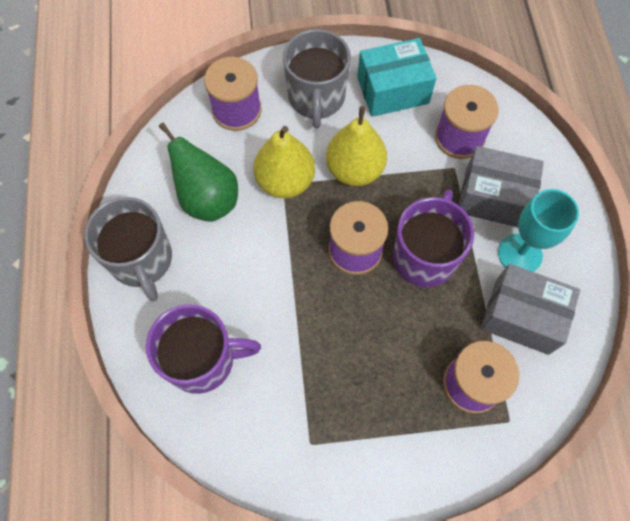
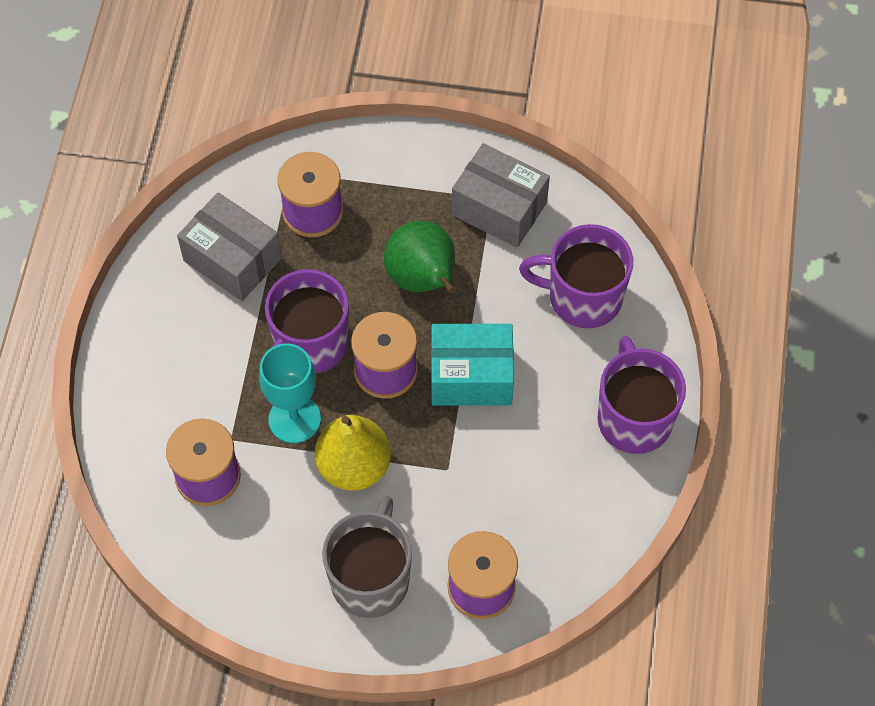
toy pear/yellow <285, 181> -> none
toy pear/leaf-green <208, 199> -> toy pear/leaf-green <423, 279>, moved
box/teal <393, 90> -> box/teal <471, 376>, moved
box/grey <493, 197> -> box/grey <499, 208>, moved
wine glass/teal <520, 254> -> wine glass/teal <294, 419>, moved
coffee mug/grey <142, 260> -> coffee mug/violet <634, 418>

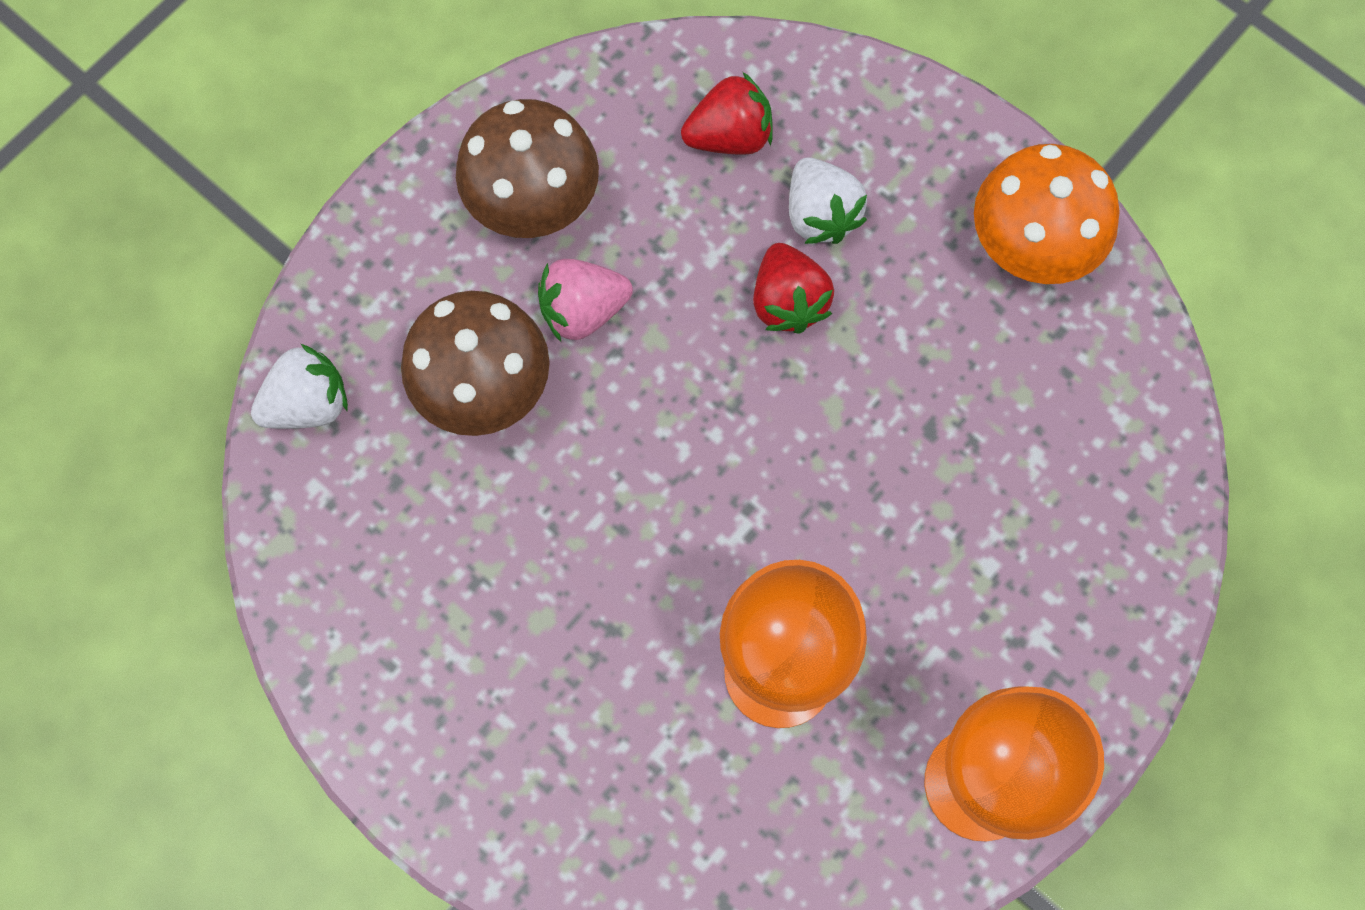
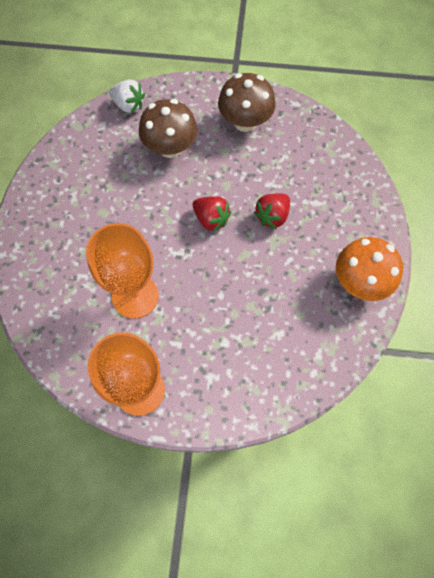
berry/pink <583, 310> -> none
berry/snow-white <820, 215> -> none
berry/red <729, 136> -> berry/red <211, 219>, moved

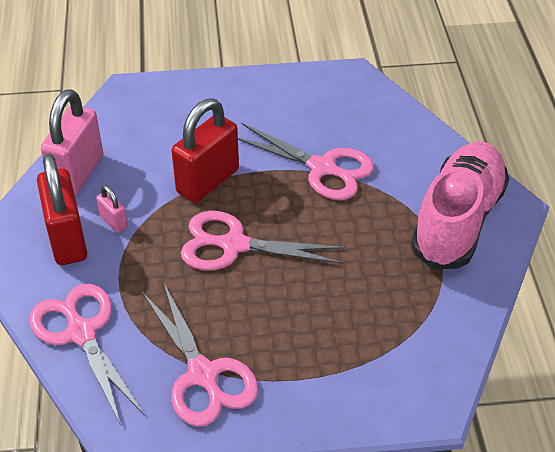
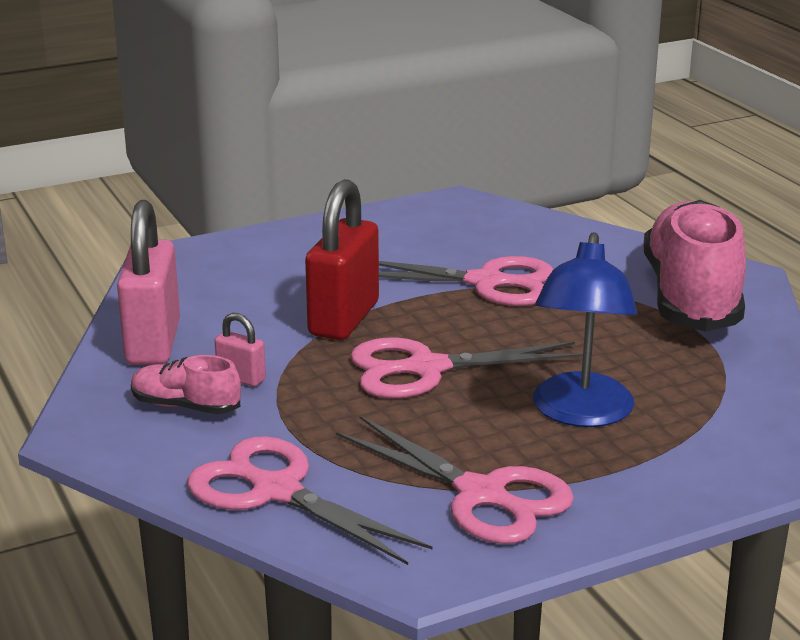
none -> desk lamp/cobalt <580, 413>
small lock/red <67, 239> -> shoe/pink <186, 406>

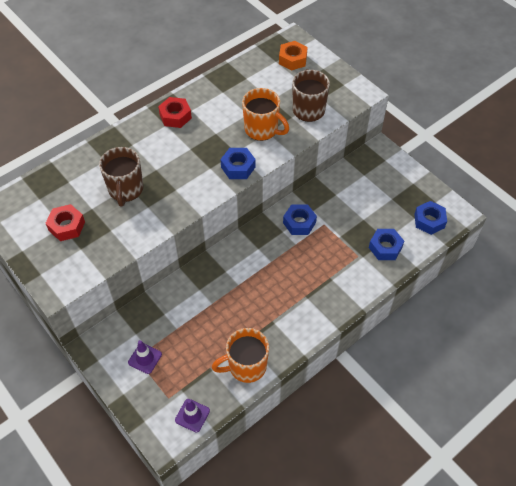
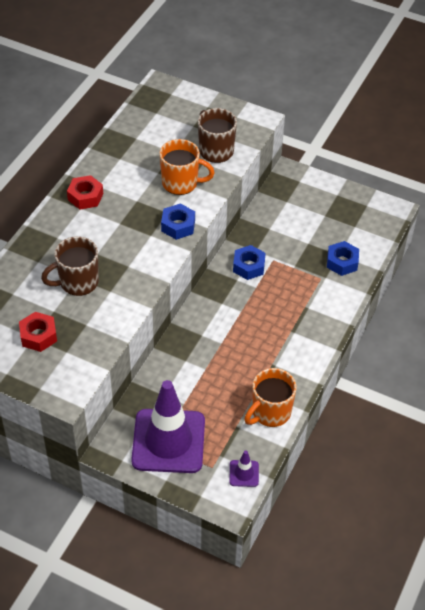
hexagon nut/orange-coloured <292, 59> -> none
hexagon nut/cobalt <429, 221> -> none
coffee mug/dark brown <125, 190> -> coffee mug/dark brown <78, 282>, 90 degrees clockwise
traffic cone/violet <145, 358> -> traffic cone/violet <168, 441>, x2.47

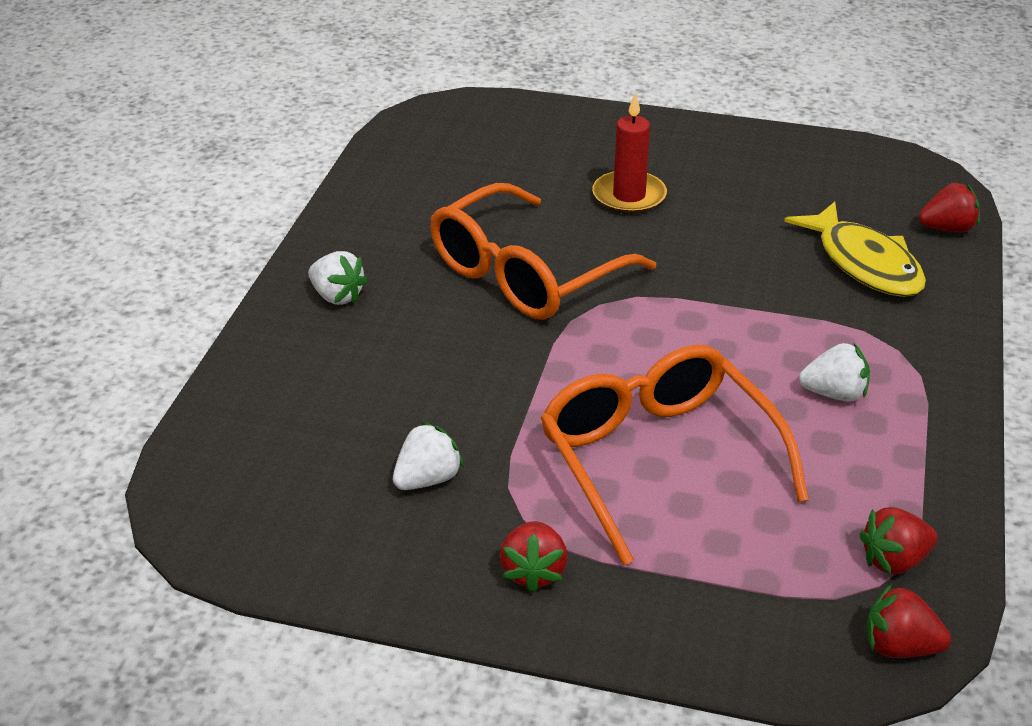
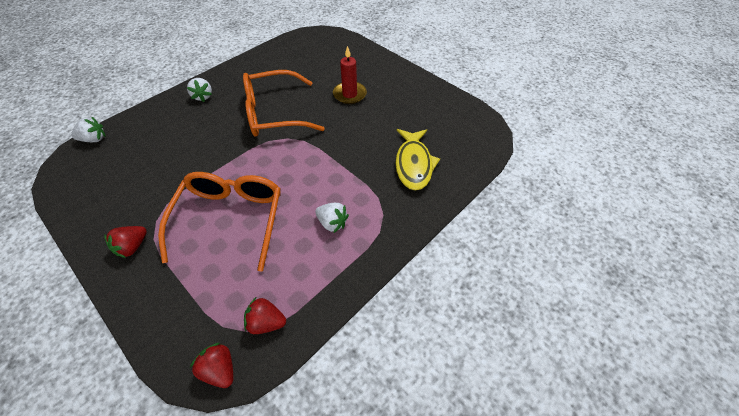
berry/red <947, 228> -> none
berry/snow-white <427, 479> -> berry/snow-white <94, 139>, moved

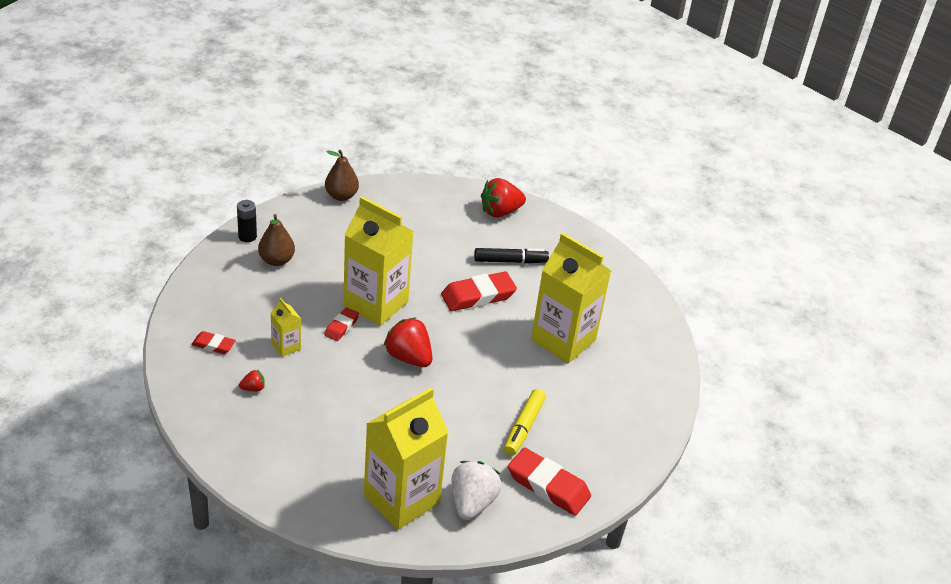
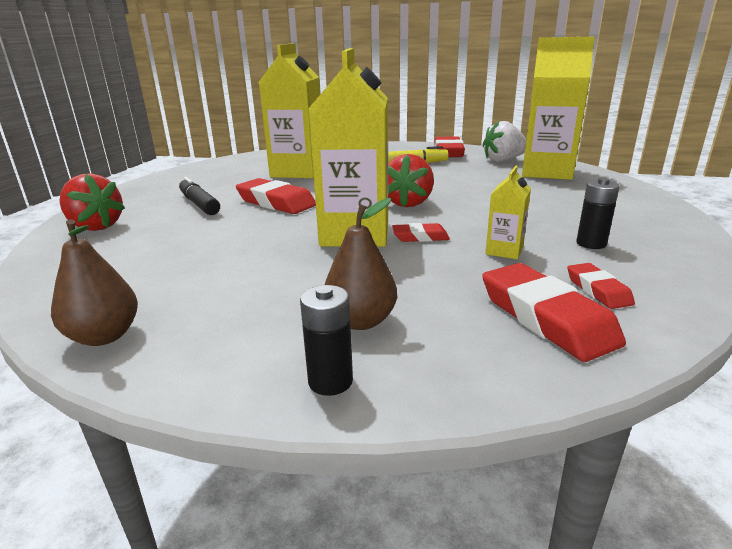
none -> gum eraser/red <546, 318>
berry/red <253, 388> -> battery/ebony <591, 243>

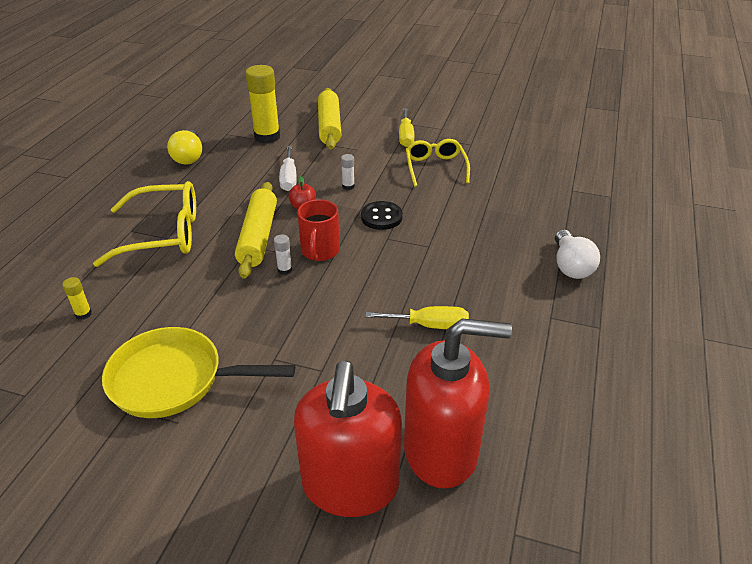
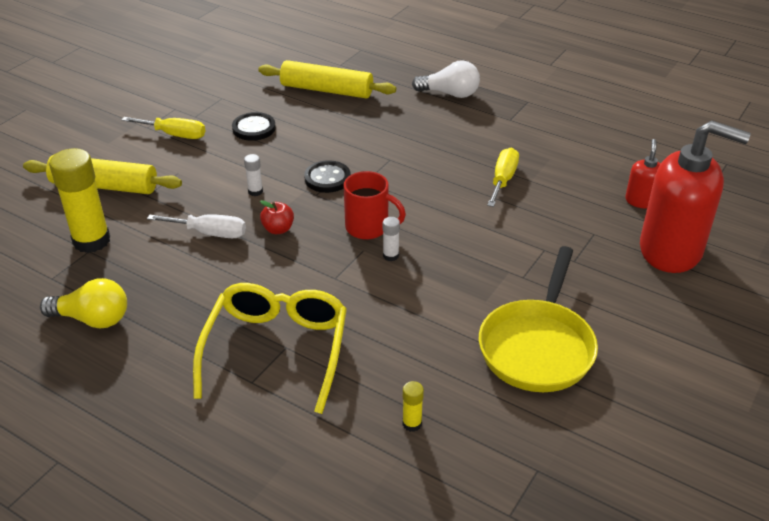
dough roller/yellow <258, 236> -> dough roller/yellow <326, 90>, moved
spectacles/yellow <435, 167> -> shirt button/ebony <254, 128>
soap dispenser/red <441, 451> -> soap dispenser/red <641, 201>, x0.46

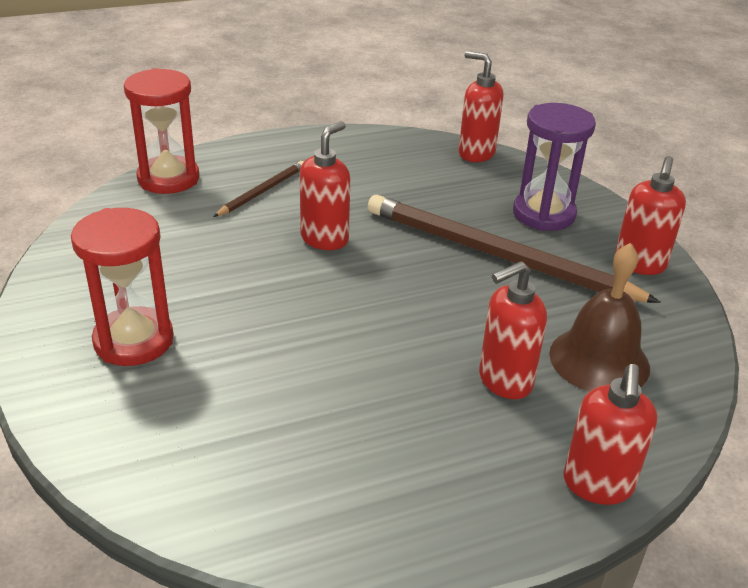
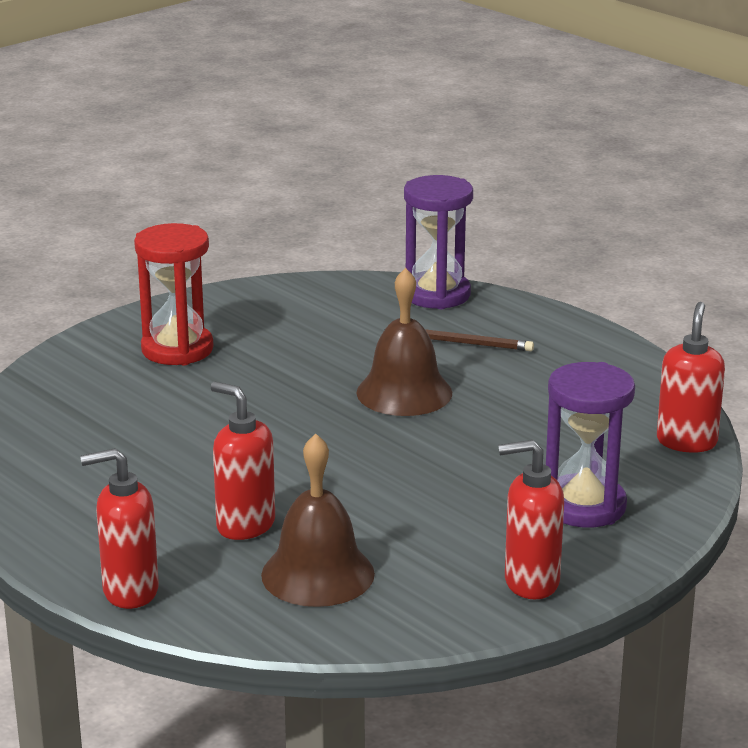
wooden pencil/dark brown <497, 255> -> none
soap dispenser/red <325, 239> -> bell/dark brown <404, 392>
sand timer/red <168, 178> -> sand timer/violet <436, 294>

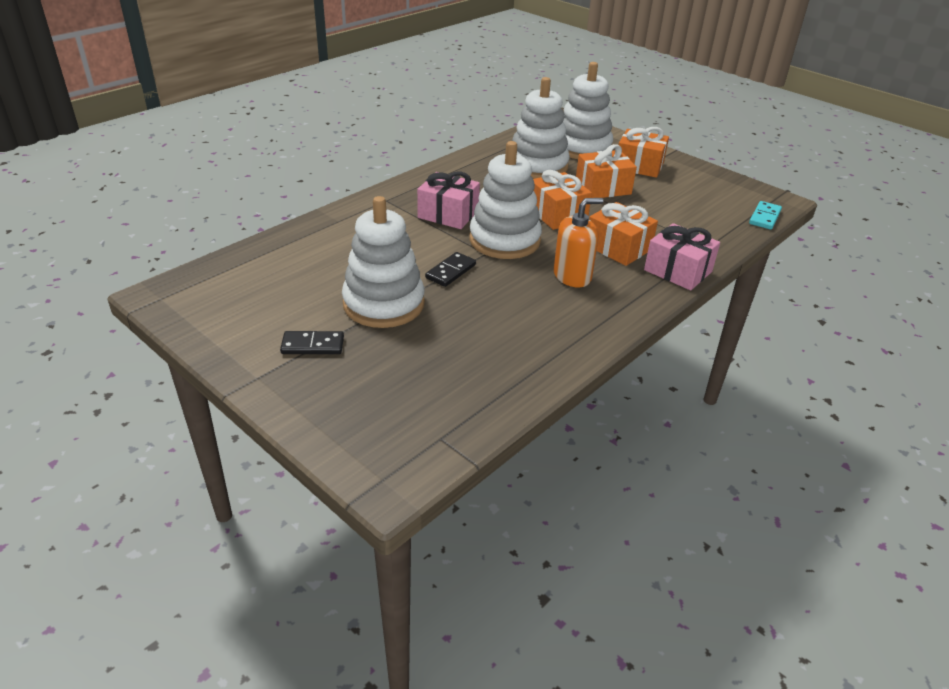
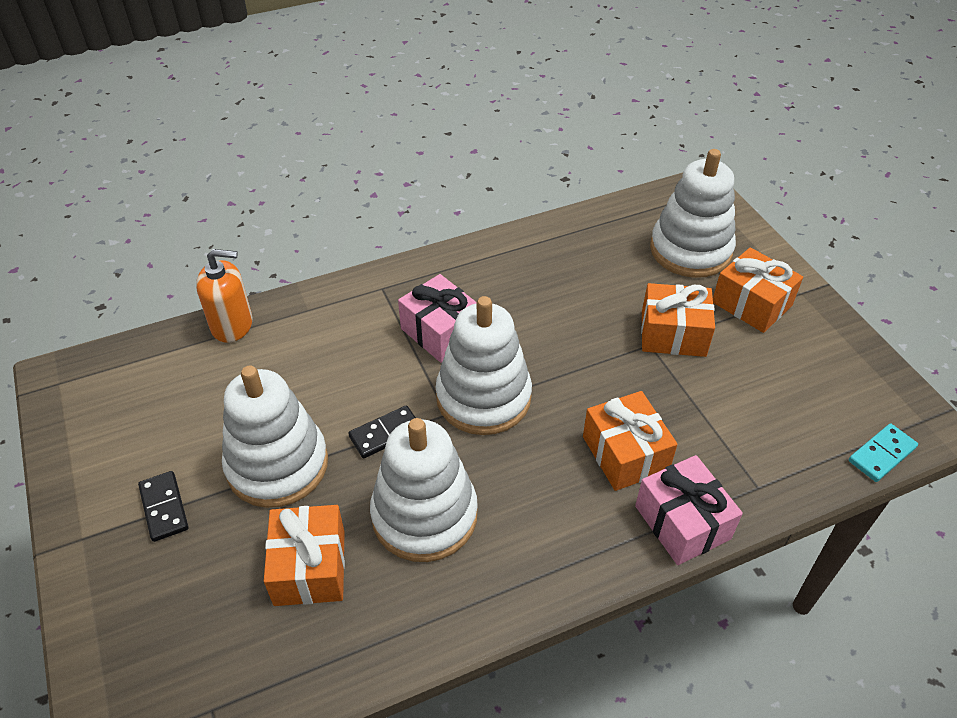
stacking toy/snow-white <537, 166> -> stacking toy/snow-white <424, 515>, moved
wrapped gift/orange-coloured <557, 214> -> wrapped gift/orange-coloured <310, 567>, moved
soap dispenser/orange-coloured <572, 276> -> soap dispenser/orange-coloured <232, 325>, moved
domino piece/ebony <313, 345> -> domino piece/ebony <164, 507>, 45 degrees clockwise

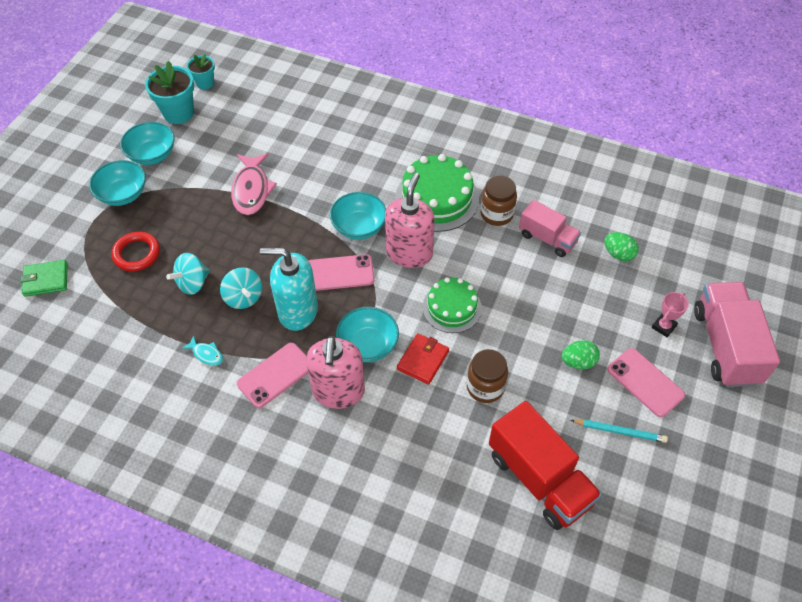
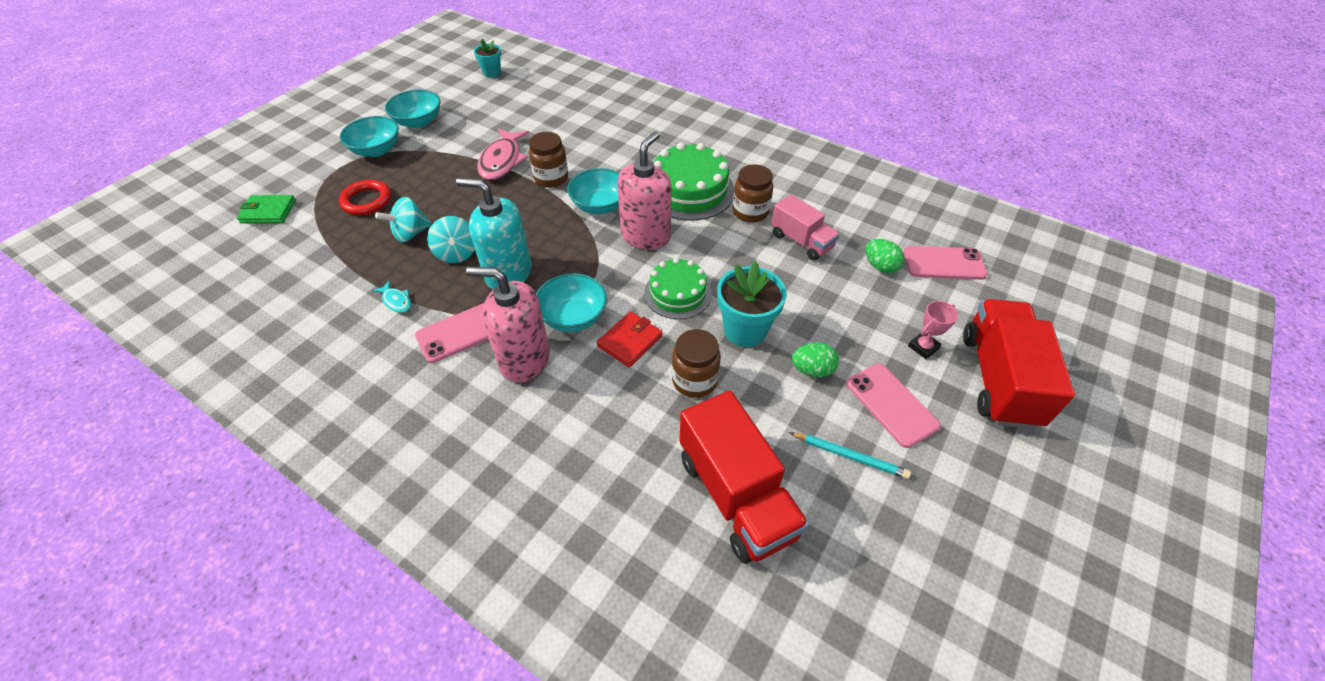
none -> jar/dark brown <551, 178>
flower pot/teal <178, 113> -> flower pot/teal <745, 330>, moved
smartphone/pink <339, 273> -> smartphone/pink <944, 263>, moved
lorry/pink <725, 346> -> lorry/red <998, 379>
soap dispenser/pink <338, 391> -> soap dispenser/pink <524, 359>, 90 degrees clockwise

